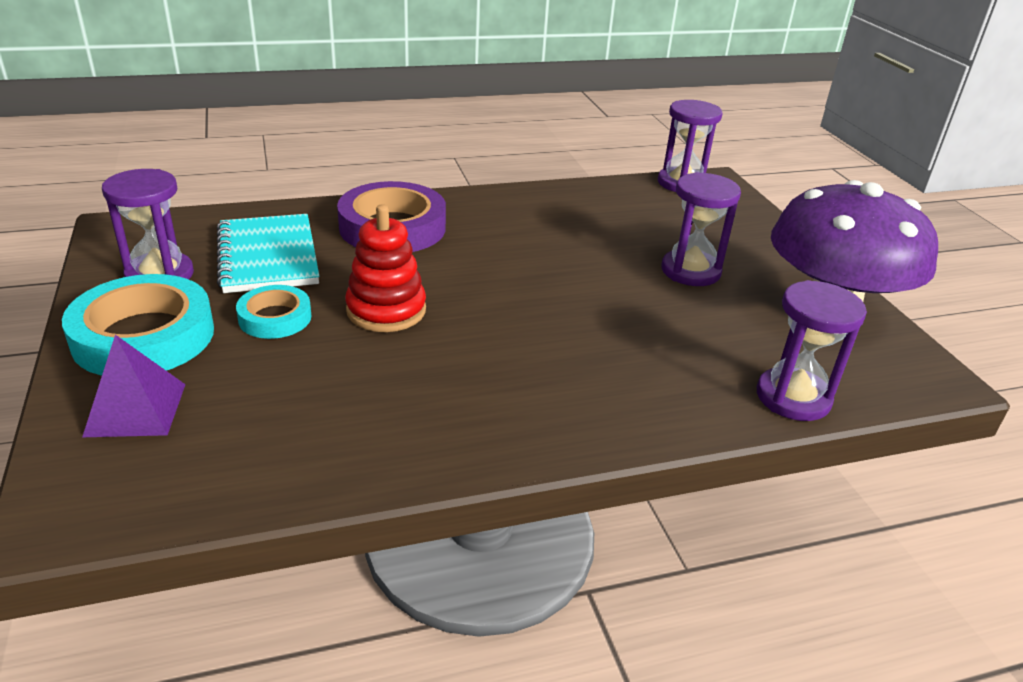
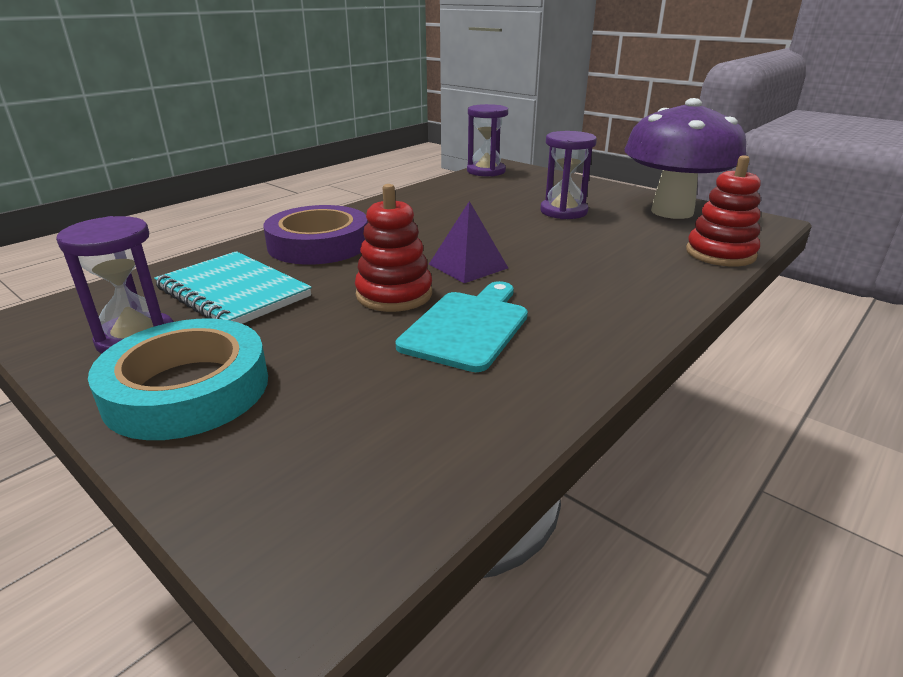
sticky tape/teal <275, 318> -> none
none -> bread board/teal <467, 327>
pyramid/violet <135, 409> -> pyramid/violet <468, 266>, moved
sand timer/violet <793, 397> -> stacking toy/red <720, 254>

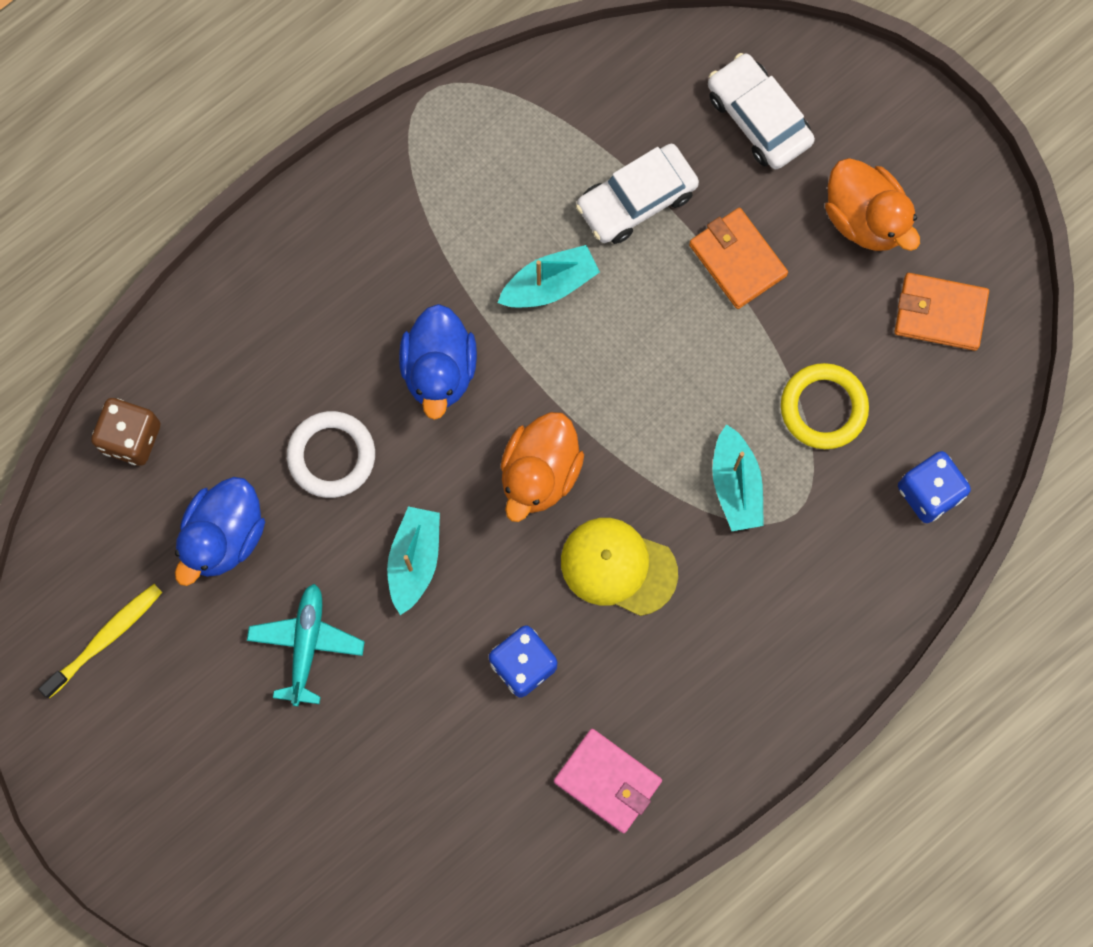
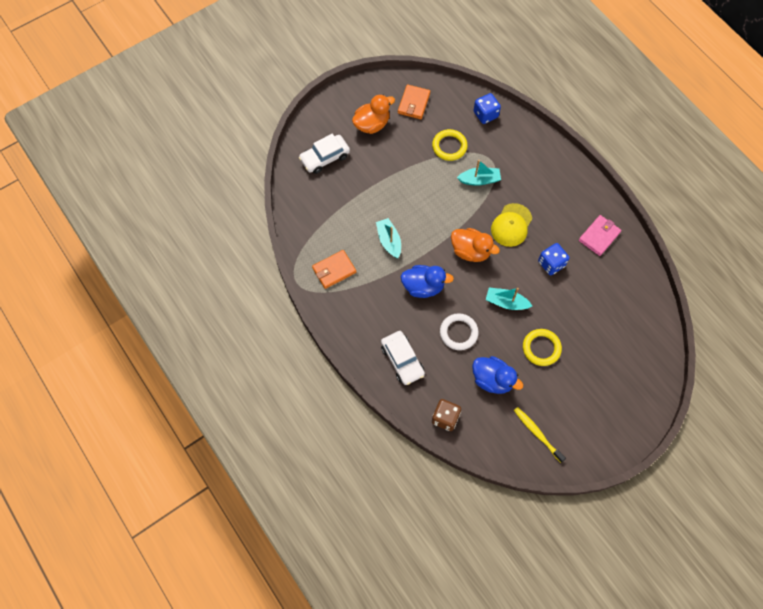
toy car/snow-white <636, 199> -> toy car/snow-white <402, 360>, moved
billfold/orange-coloured <737, 260> -> billfold/orange-coloured <334, 270>, moved
aeroplane/teal <306, 644> -> hoop/yellow <541, 348>

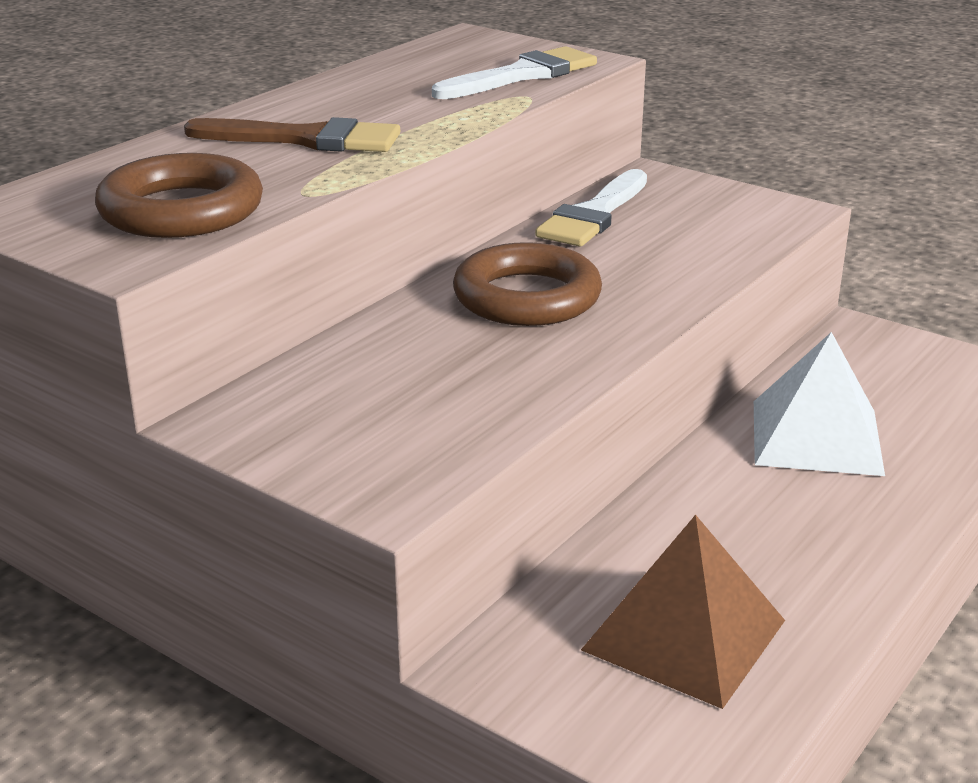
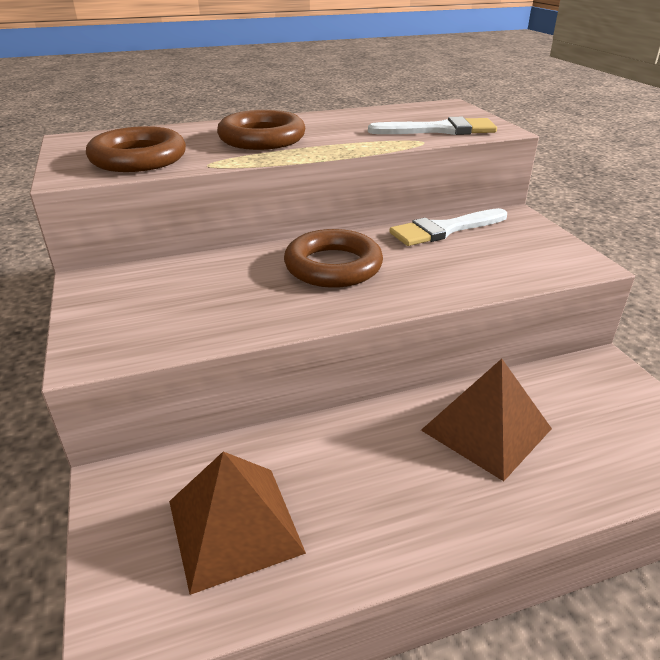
paintbrush/dark brown <305, 139> -> hoop/dark brown <262, 138>
pyramid/snow-white <816, 437> -> pyramid/dark brown <486, 429>

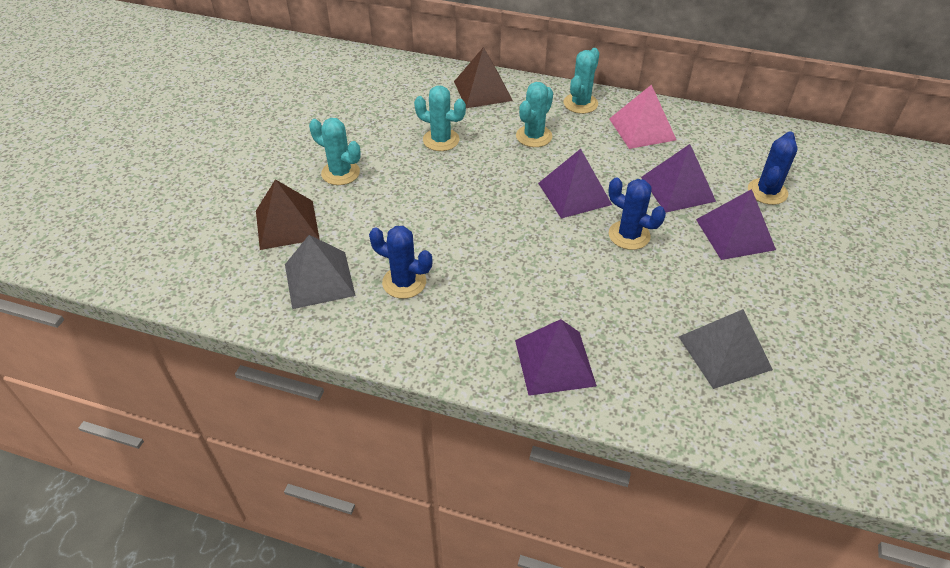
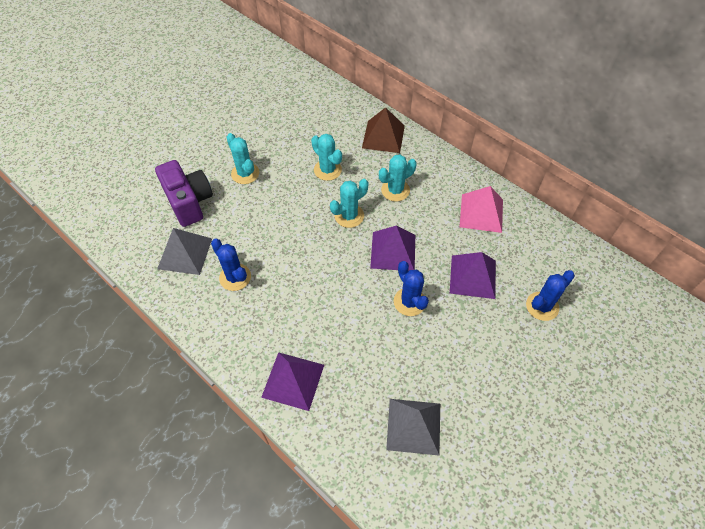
pyramid/violet <735, 234> -> none
cactus/teal <580, 103> -> cactus/teal <349, 216>, moved
pyramid/dark brown <287, 224> -> compact camera/violet <189, 202>

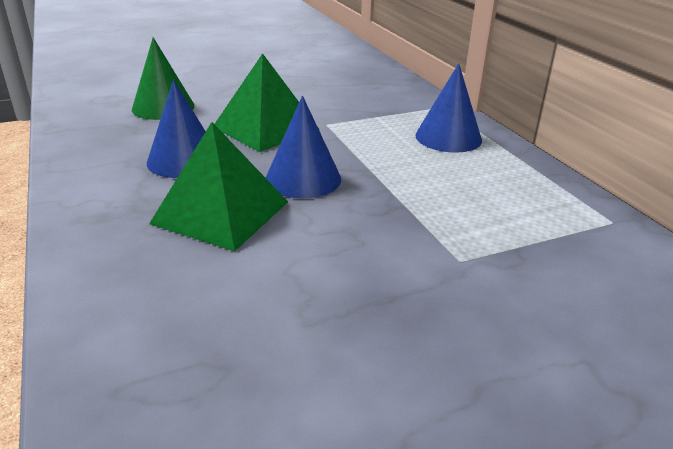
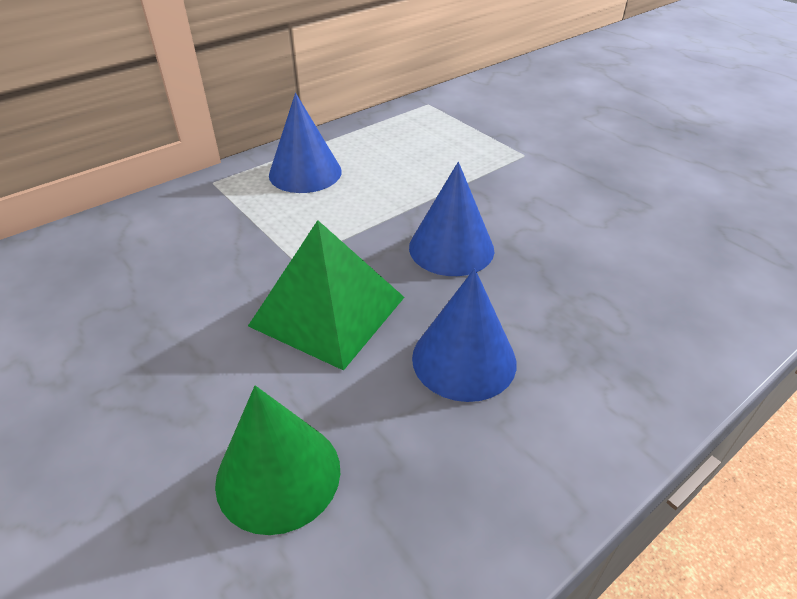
pyramid/leaf-green <220, 212> -> none

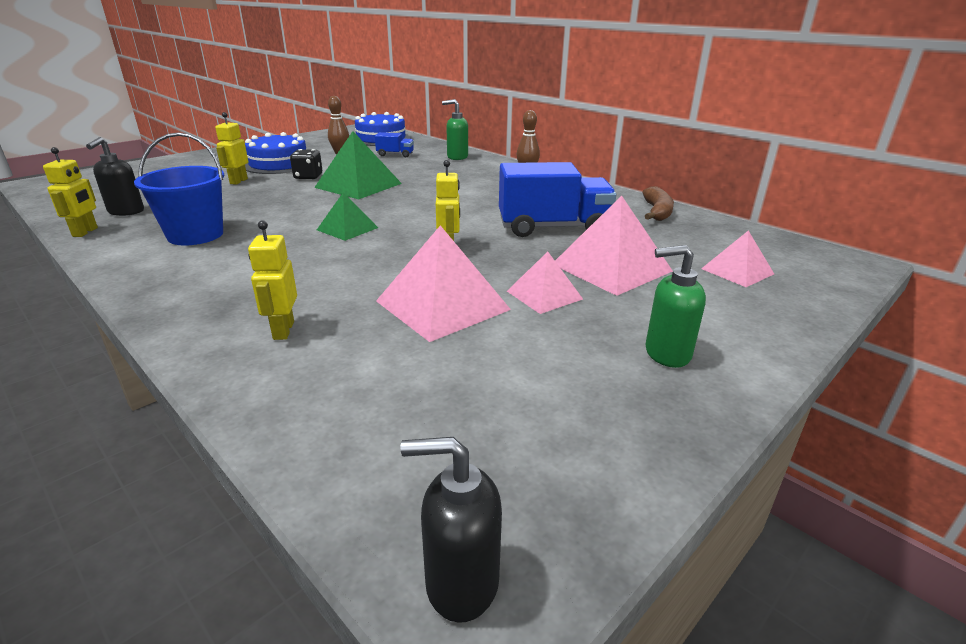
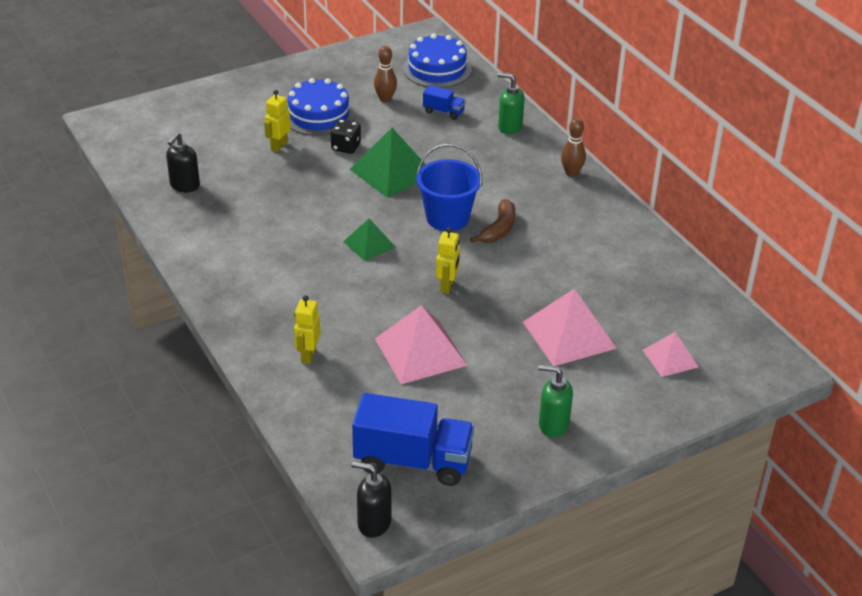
robot/yellow <85, 232> -> none
pyramid/pink <544, 295> -> none
sand bucket/cobalt <195, 235> -> sand bucket/cobalt <447, 218>, moved
lorry/cobalt <553, 228> -> lorry/cobalt <413, 461>, moved
toy banana/dark brown <657, 212> -> toy banana/dark brown <499, 229>, moved

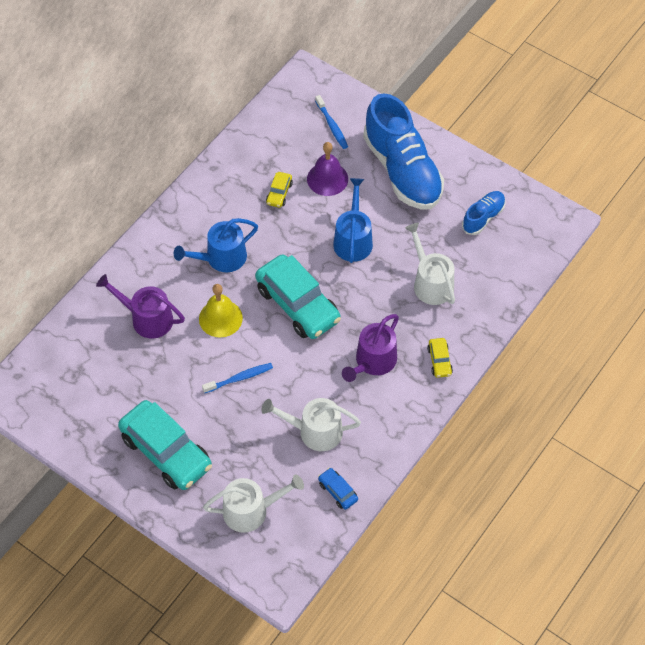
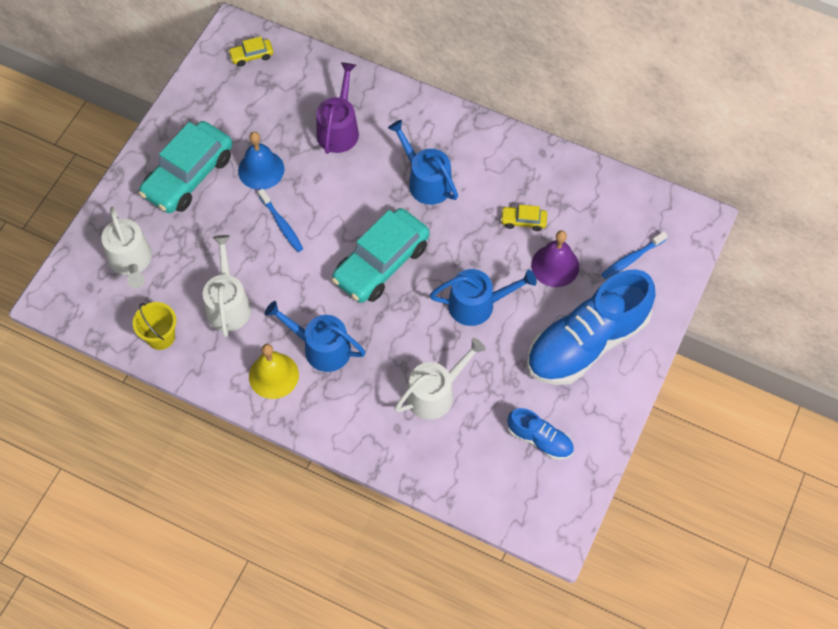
none -> bell/cobalt <261, 169>
bell/yellow <220, 318> -> bell/yellow <273, 375>, moved
toy car/yellow <439, 361> -> toy car/yellow <252, 56>, moved
toy car/cobalt <337, 491> -> sand bucket/yellow <161, 337>
watering can/violet <373, 361> -> watering can/cobalt <321, 348>

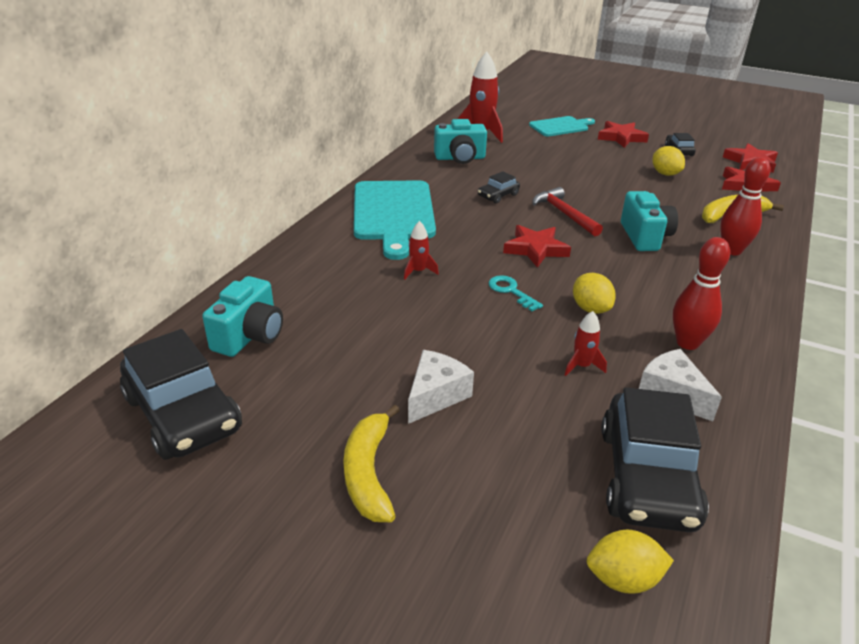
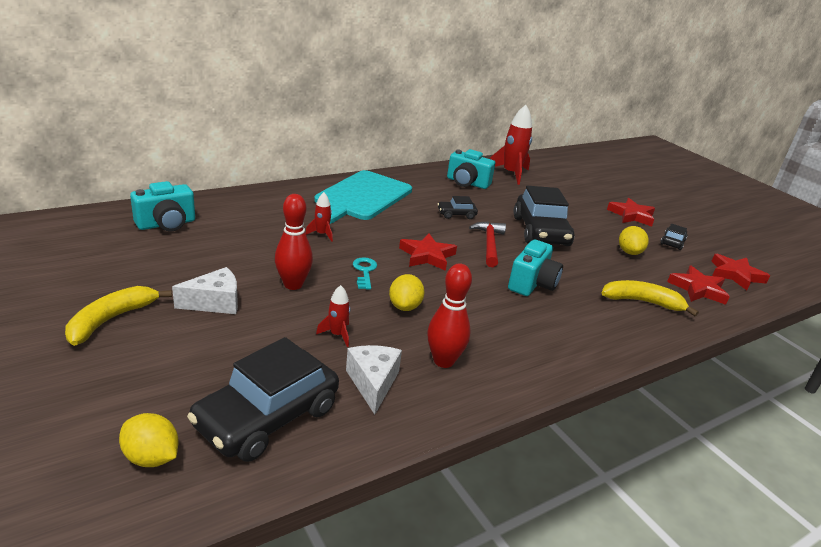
bread board/teal <560, 126> -> none
toy car/ebony <183, 414> -> toy car/ebony <540, 231>, moved
skittle/red <732, 250> -> skittle/red <293, 285>, moved

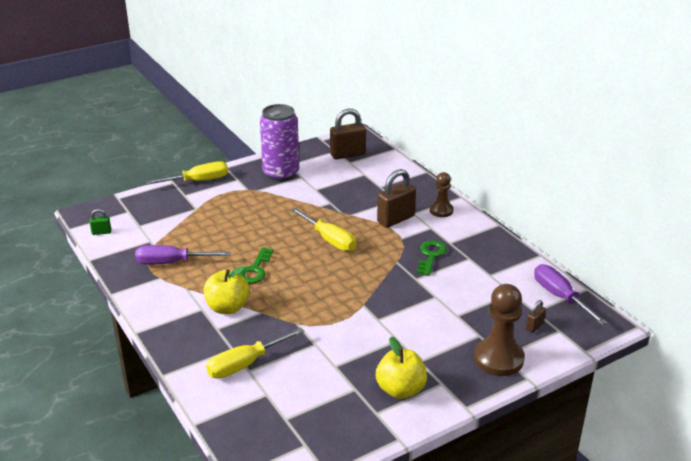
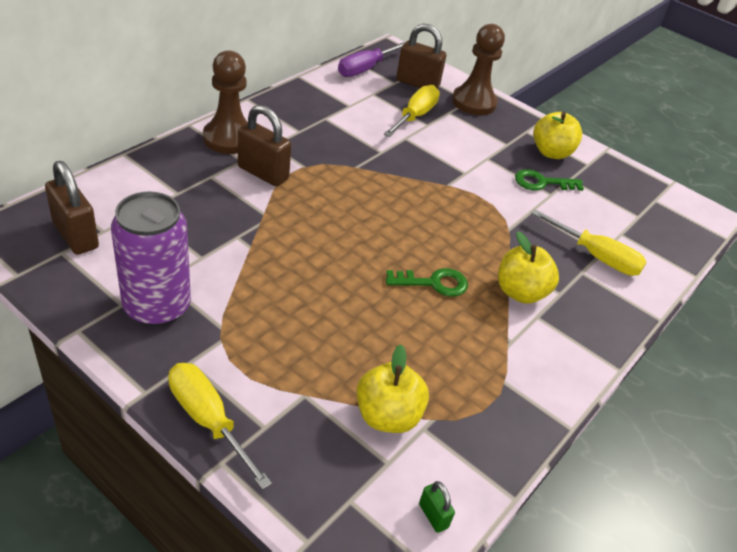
hand screwdriver/violet <172, 262> -> none
none -> apple fruit/yellow <387, 416>
hand screwdriver/yellow <329, 239> -> hand screwdriver/yellow <414, 116>, moved
door key/leaf-green <431, 255> -> door key/leaf-green <542, 182>, moved
game pawn/dark brown <441, 210> -> game pawn/dark brown <229, 138>, x1.66
small lock/dark brown <534, 326> -> small lock/dark brown <417, 83>, x2.09

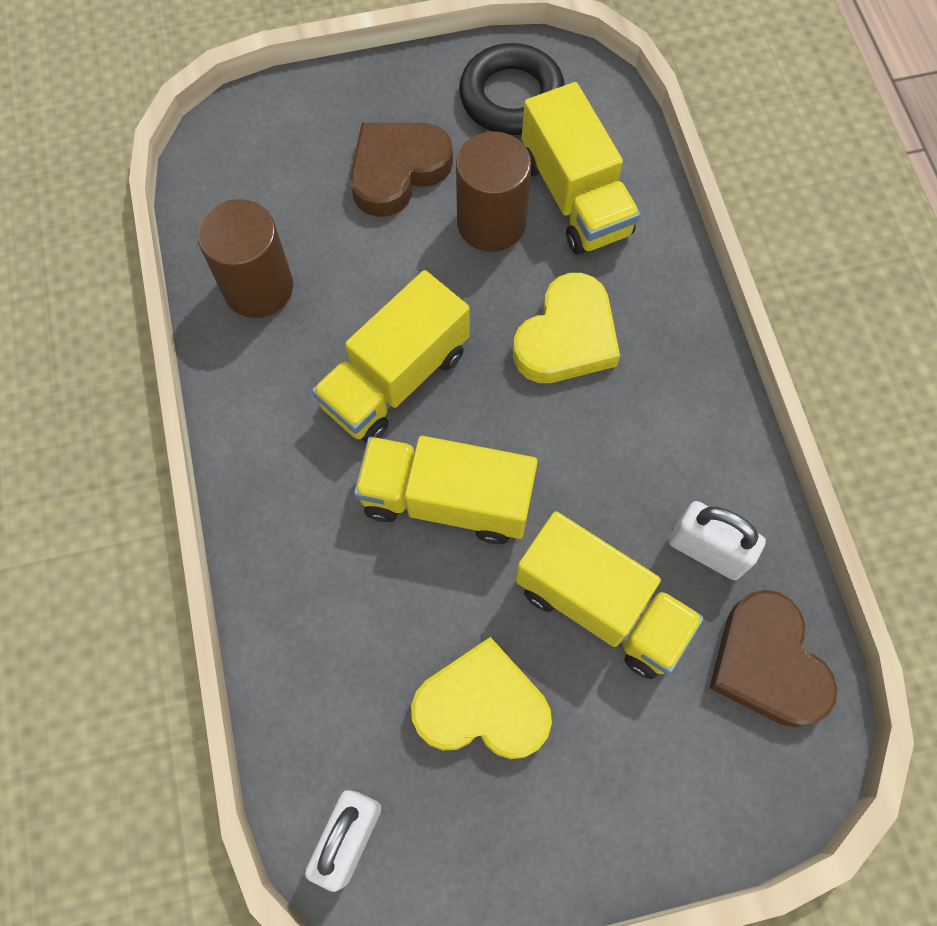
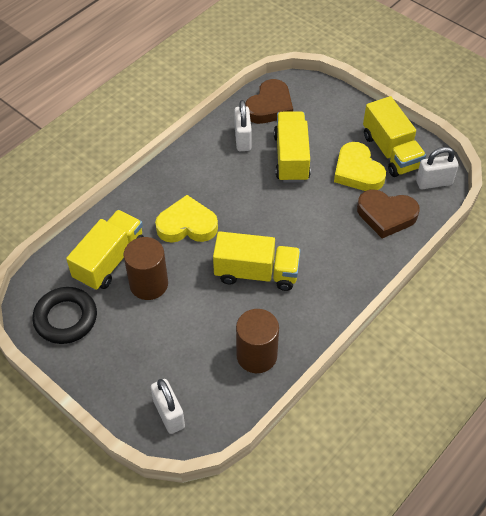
none -> small lock/snow-white <169, 414>
heart shape/dark brown <397, 171> -> heart shape/dark brown <386, 215>, moved
lorry/yellow <446, 500> -> lorry/yellow <391, 151>, moved

